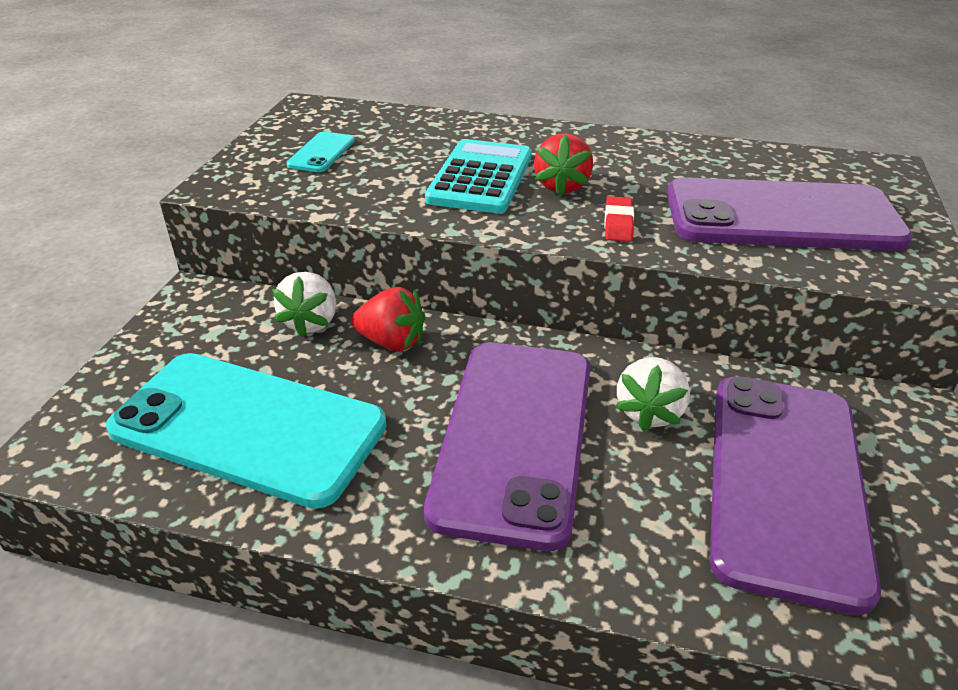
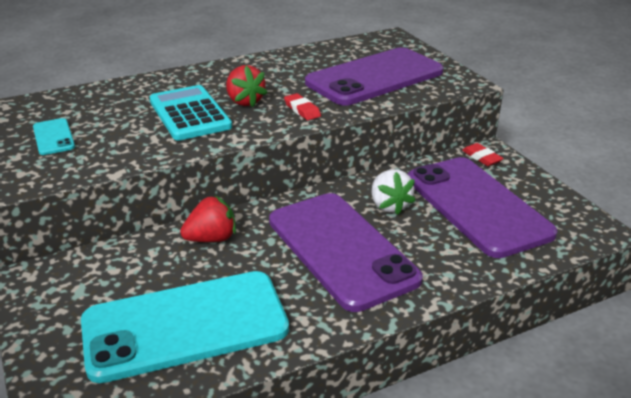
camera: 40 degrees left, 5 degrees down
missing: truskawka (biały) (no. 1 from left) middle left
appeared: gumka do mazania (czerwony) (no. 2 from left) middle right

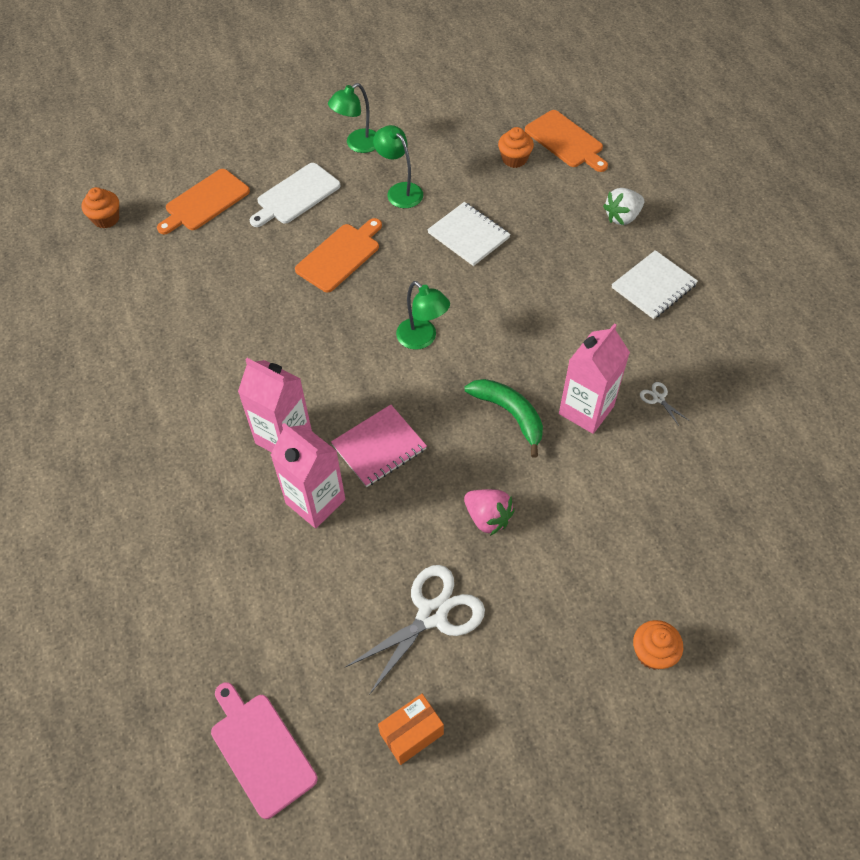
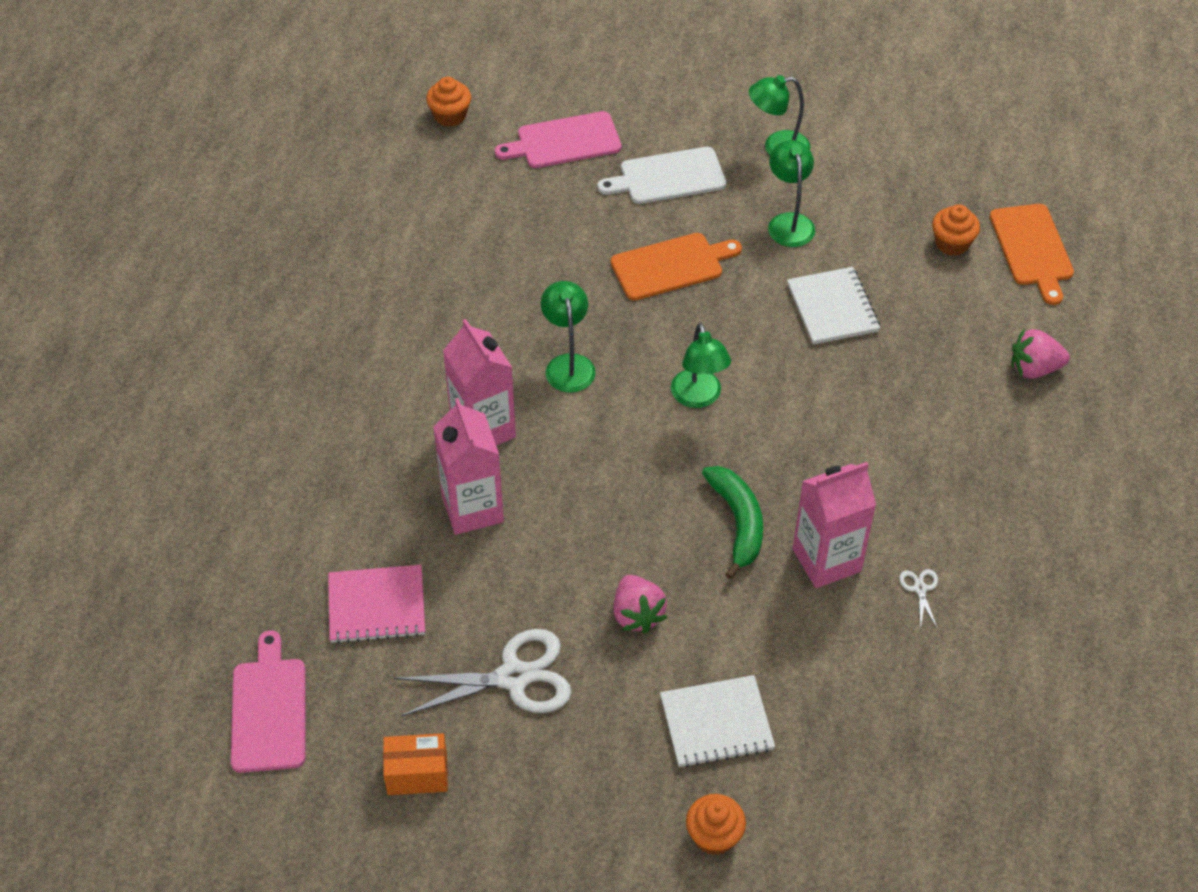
camera: 30 degrees right, 5 degrees down
appeared: lampka (zielony) (no. 1 from left) centre
relocated: zeszyt (biały) (no. 2 from left in the first image) top right to zeszyt (biały) (no. 1 from left) bottom centre; zeszyt (różowy) centre to bottom left
colour: deska do krojenia (pomarańczowy) (no. 1 from left) top left to deska do krojenia (różowy) (no. 2 from left) top centre; truskawka (biały) top right to truskawka (różowy) (no. 2 from left) middle right

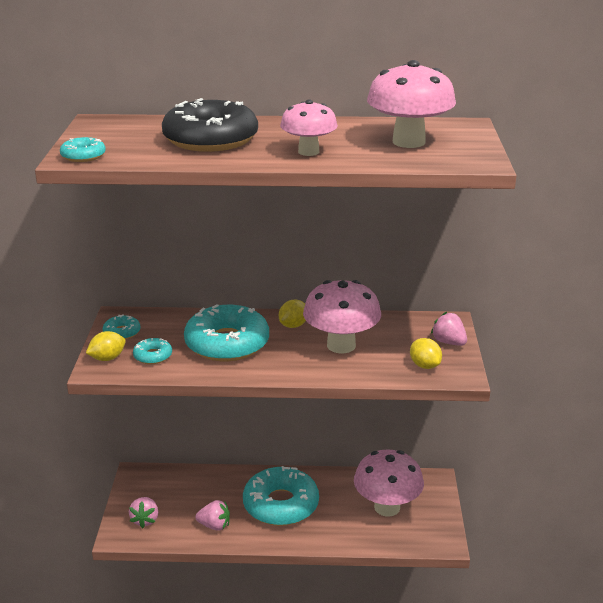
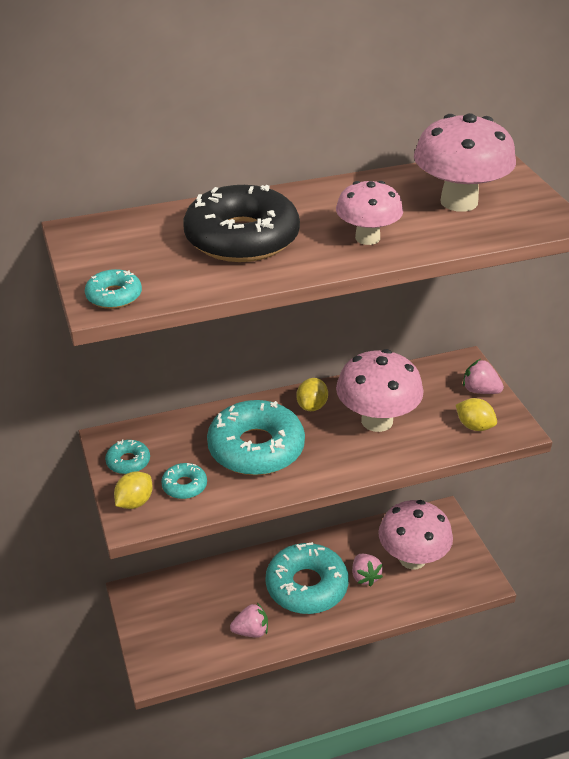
camera: 20 degrees left, 10 degrees up
relocated: truskawka (różowy) (no. 1 from left in the first image) bottom left to truskawka (różowy) (no. 2 from left) bottom centre

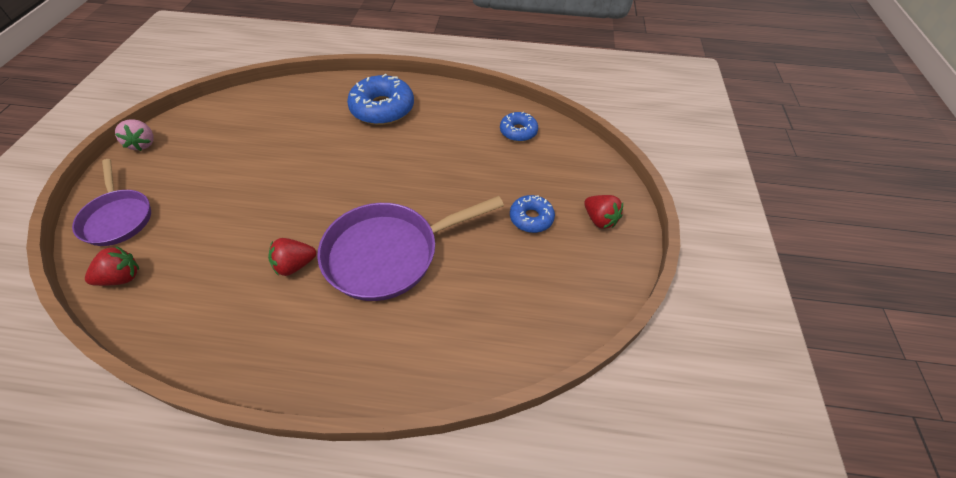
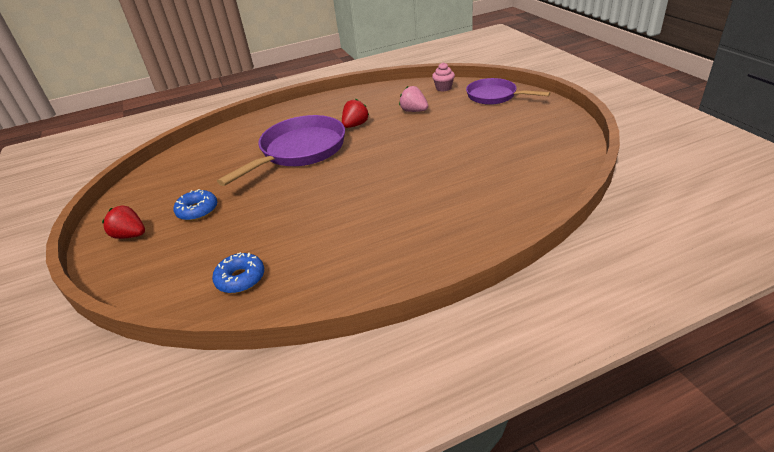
camera: 155 degrees right, 15 degrees down
missing: donut (niebieski) (no. 1 from left) top centre
relocated: truskawka (różowy) top left to top centre
exchanged: truskawka (czerwony) (no. 1 from left) middle left to muffinka (różowy) top centre

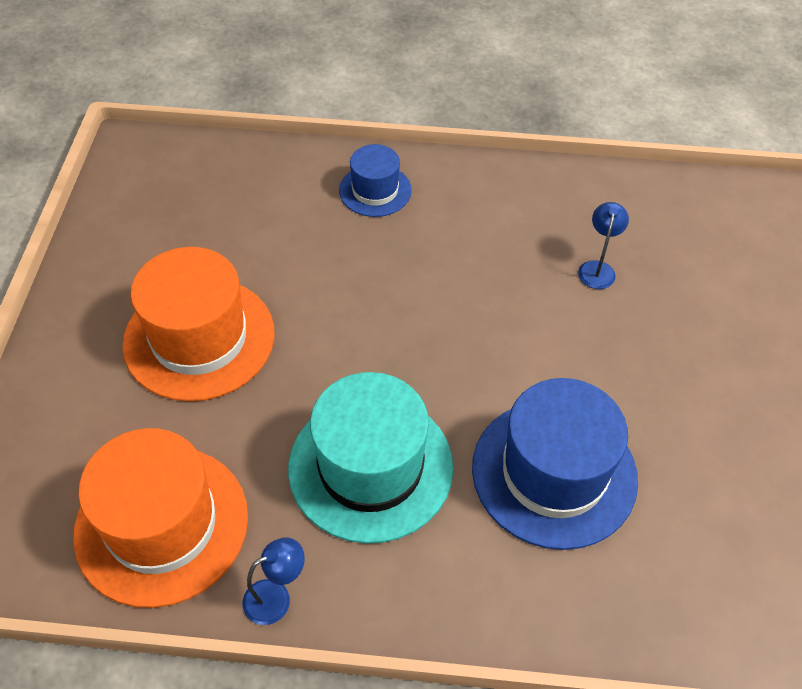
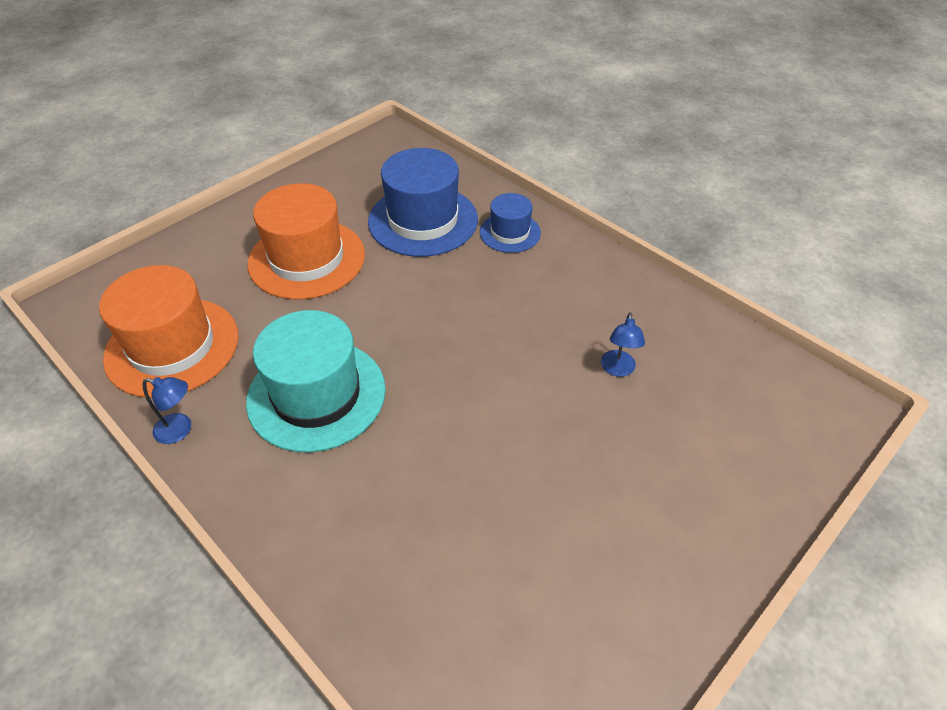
camera: 40 degrees right, 5 degrees down
relocated: kapelusz (niebieski) (no. 2 from left in the first image) bottom right to kapelusz (niebieski) (no. 1 from left) top centre
spun: lampka (niebieski) (no. 2 from left) middle right = centre 135 degrees clockwise

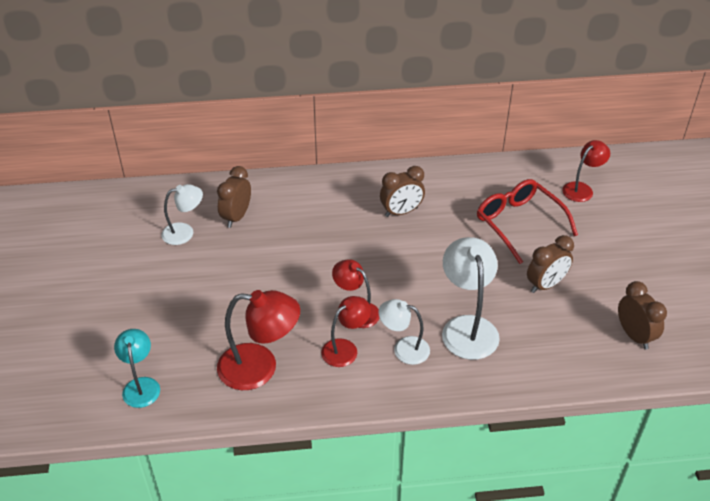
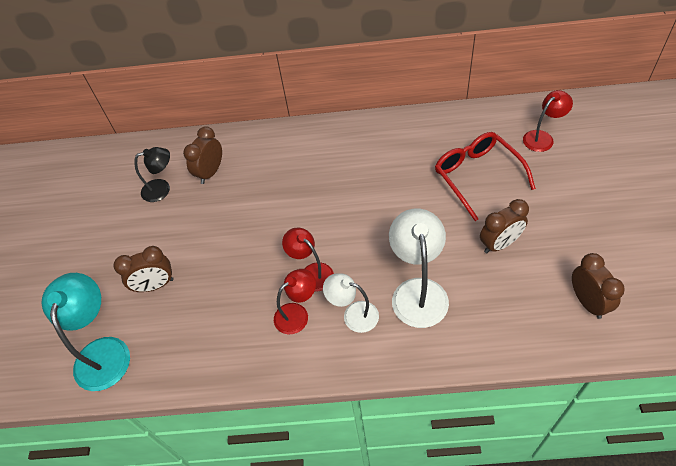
camera: 10 degrees right, 10 degrees up
missing: lampka (czerwony) (no. 1 from left) bottom centre
relocated: budzik (brązowy) (no. 2 from left in the first image) centre to budzik (brązowy) (no. 1 from left) middle left
colour: lampka (biały) (no. 1 from left) middle left to lampka (czarny) middle left
size: lampka (turkusowy) bottom left = bottom left x1.61

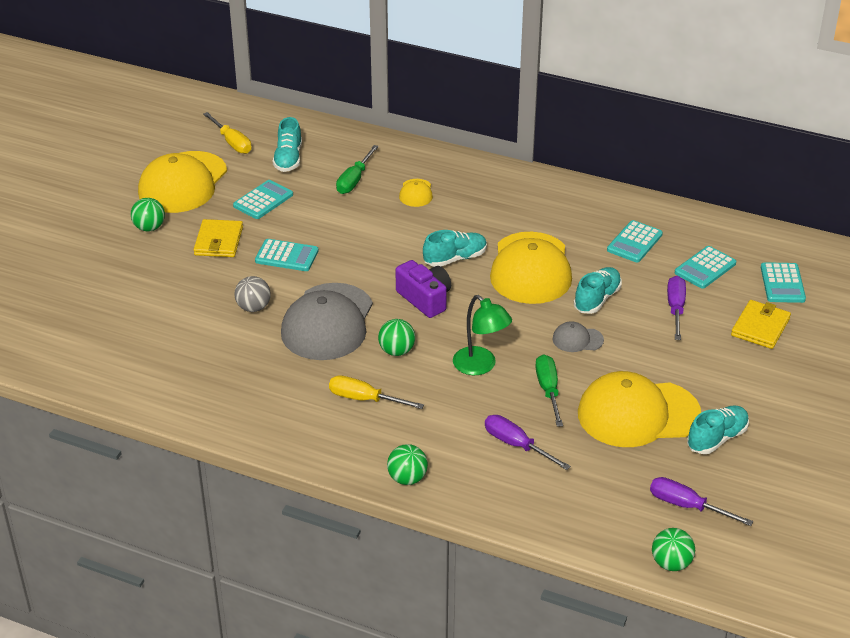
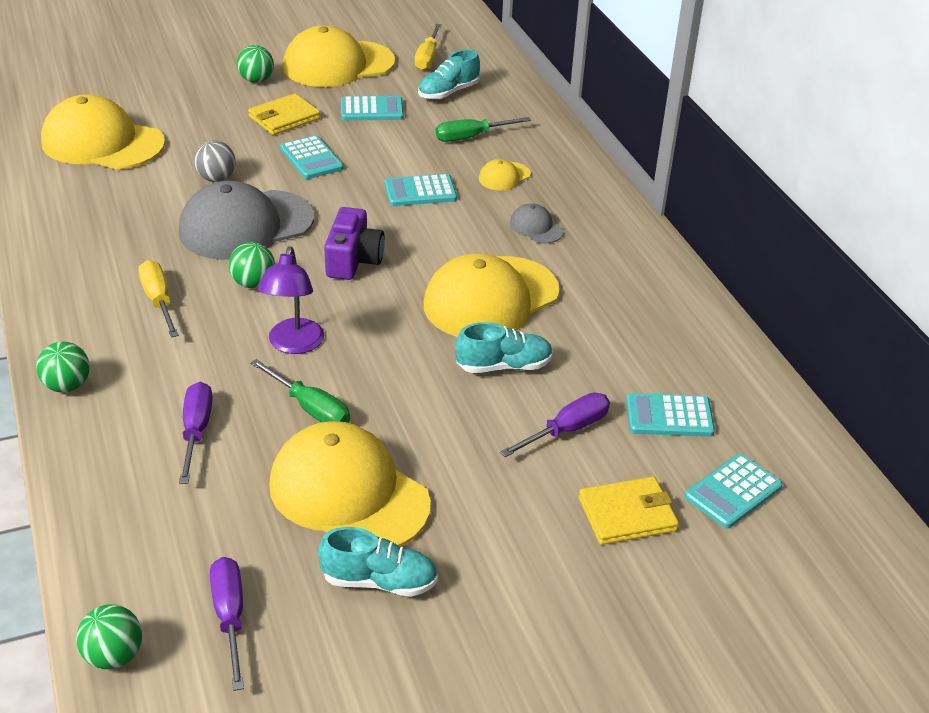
camera: 45 degrees right, 0 degrees up
missing: but (turkusowy) (no. 2 from left) centre
appeared: czapka (żółty) (no. 1 from left) top left
relocated: kalkulator (turkusowy) (no. 3 from left) middle right to top centre; czapka (szary) (no. 2 from left) middle right to top centre
colour: lampka (zielony) centre to lampka (fioletowy) middle left
spun: śrubokręt (zielony) (no. 2 from left in the first image) centre = middle left 90 degrees clockwise

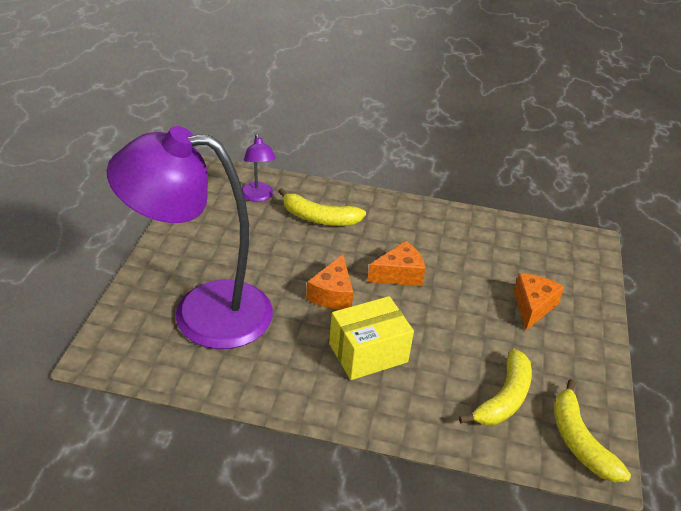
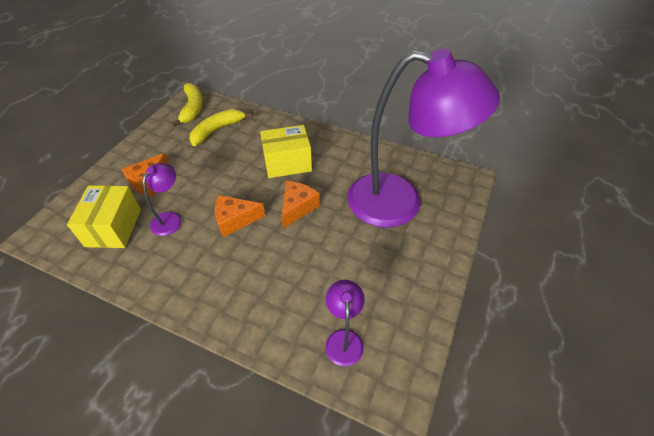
camera: 165 degrees left, 10 degrees up
missing: banan (żółty) (no. 1 from left) centre
appeared: lampka (fioletowy) (no. 1 from left) middle left; pudełko (żółty) (no. 1 from left) middle left

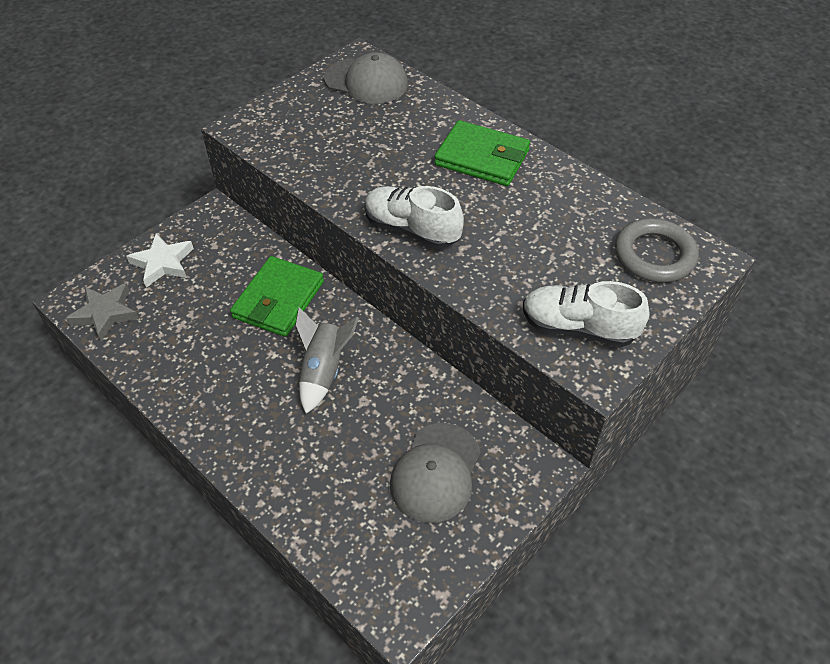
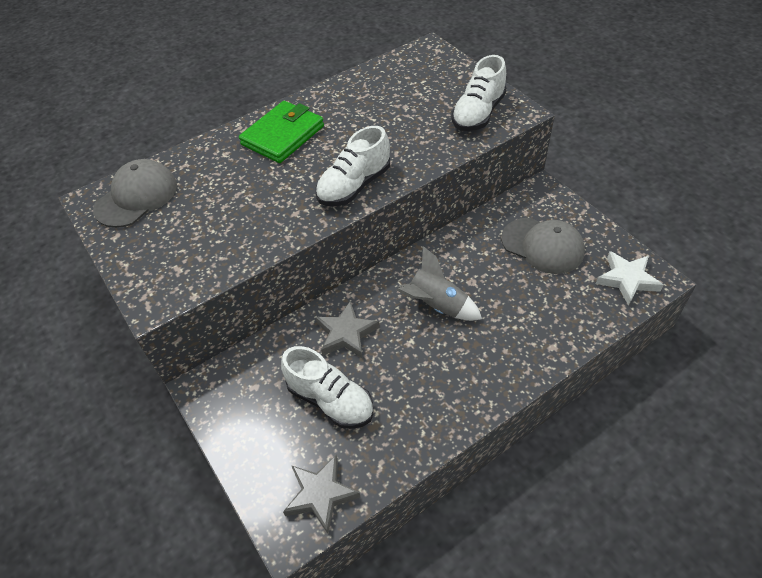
camera: 75 degrees left, 0 degrees up
missing: pierścień (szary) middle right
appeared: but (biały) (no. 1 from left) bottom centre
relocated: gwiazda (biały) middle left to middle right
exchanged: portfel (zielony) (no. 1 from left) centre to gwiazda (szary) (no. 2 from left) centre

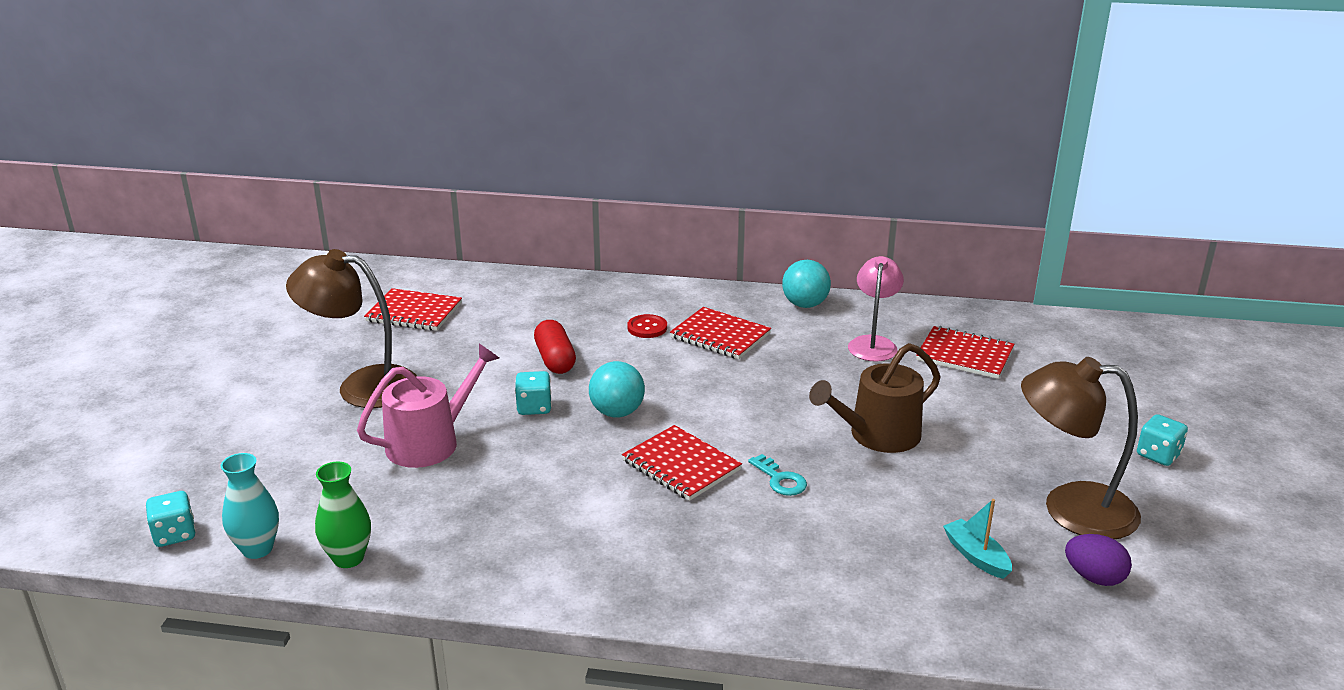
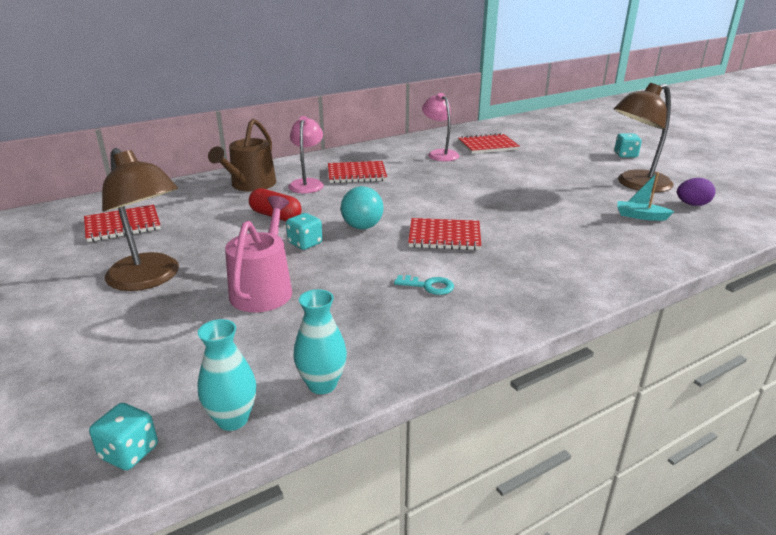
camera: 40 degrees left, 0 degrees up
missing: piłka (turkusowy) (no. 2 from left) centre
relocated: konewka (brązowy) centre to top left; klucz (turkusowy) bottom centre to centre
exchanged: guzik (czerwony) centre to lampka (różowy) (no. 1 from left) top centre
colour: wazon (zielony) bottom left to wazon (turkusowy) (no. 2 from left) centre
spun: lampka (brązowy) (no. 1 from left) middle left = middle left 105 degrees counterclockwise

